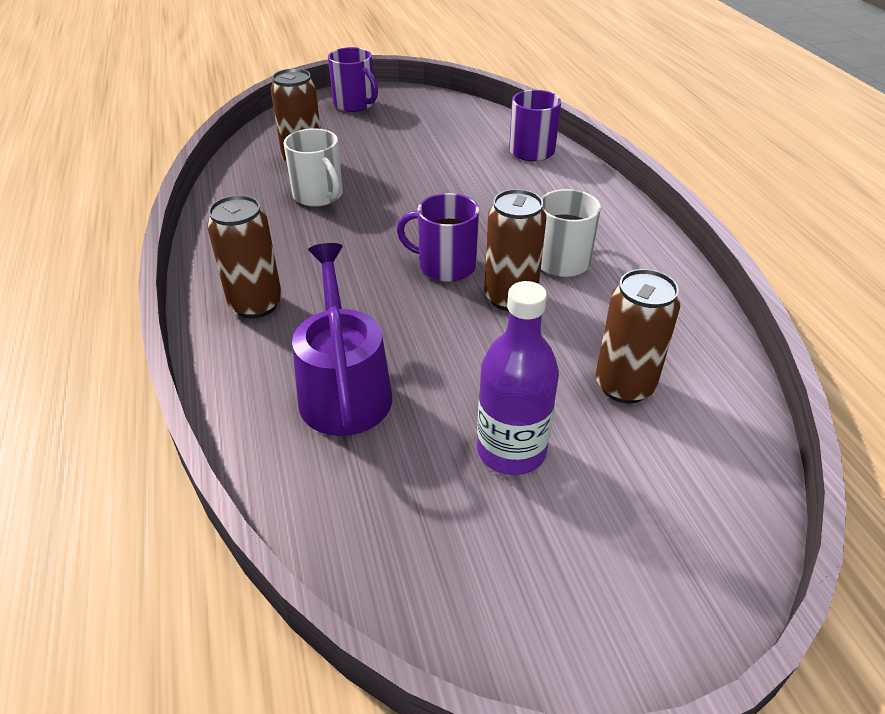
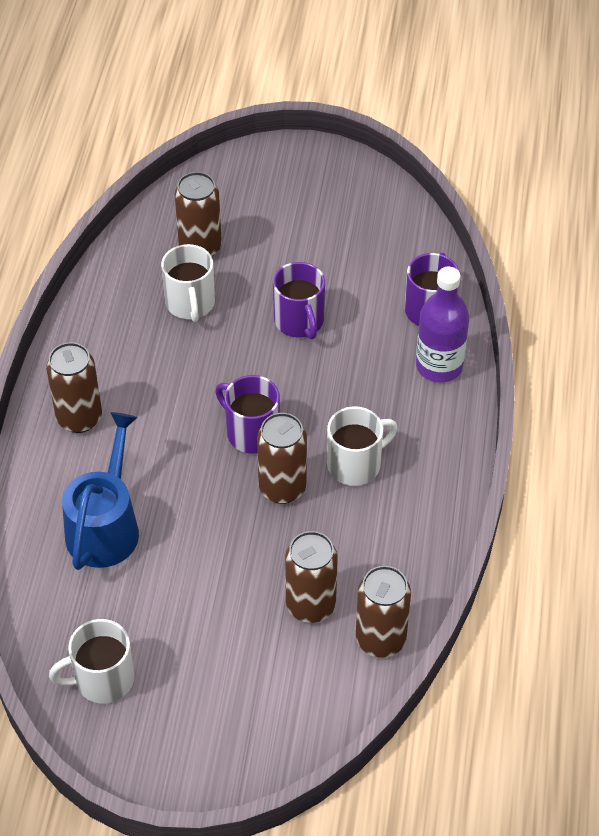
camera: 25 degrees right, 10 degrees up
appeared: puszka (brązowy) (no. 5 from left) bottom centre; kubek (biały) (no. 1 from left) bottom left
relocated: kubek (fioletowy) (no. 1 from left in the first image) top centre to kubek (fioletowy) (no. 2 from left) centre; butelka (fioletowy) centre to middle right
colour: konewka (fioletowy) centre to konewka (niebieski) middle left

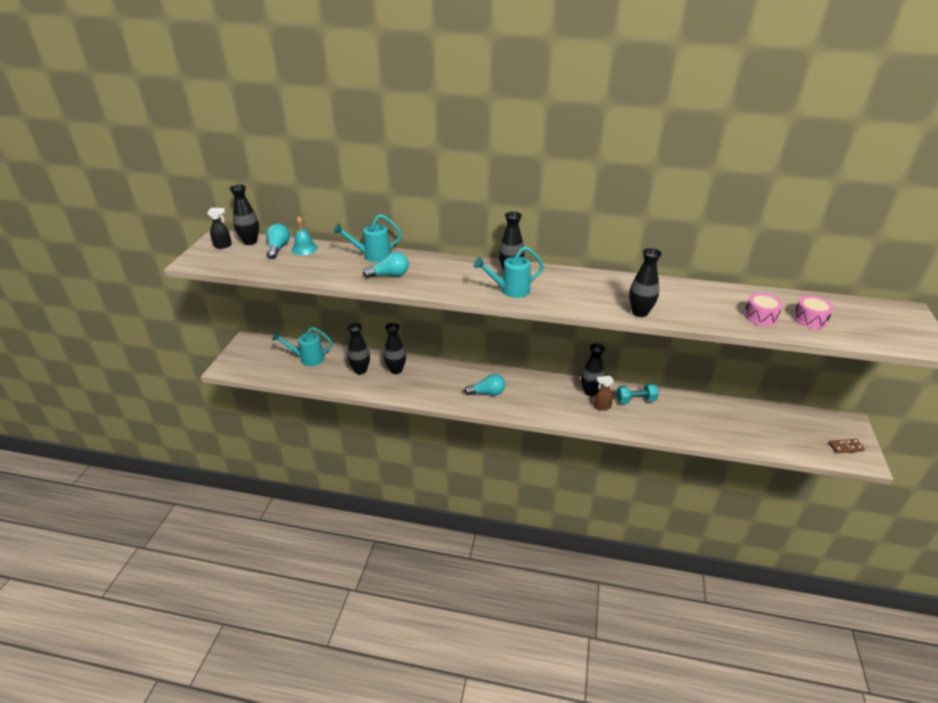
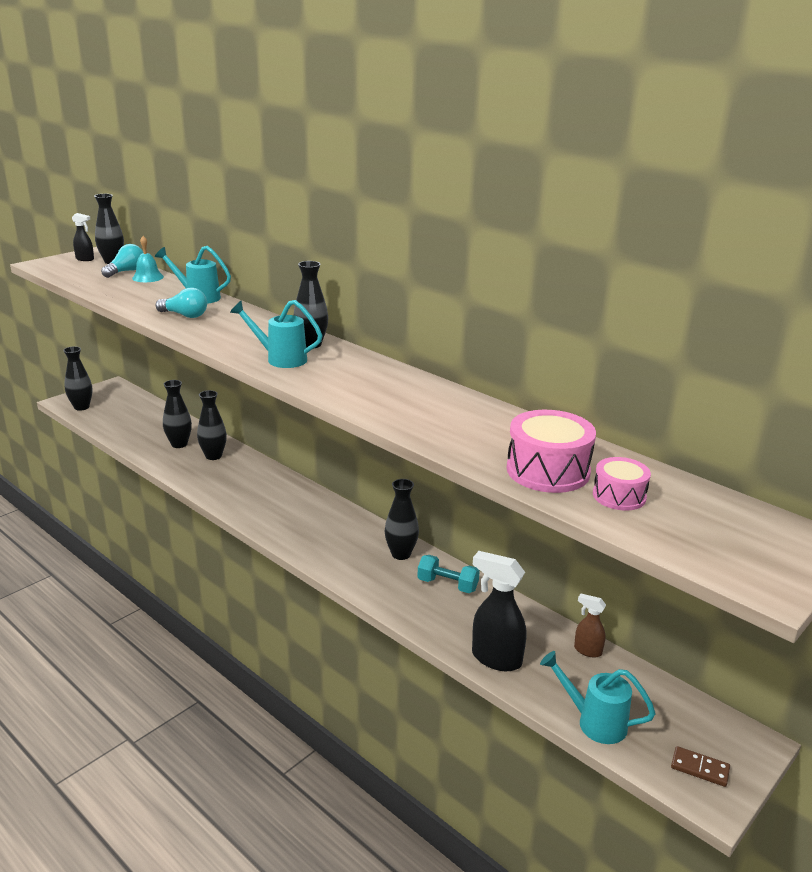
camera: 30 degrees right, 10 degrees down
missing: żarówka (turkusowy) (no. 3 from left) centre
appeared: spryskiwacz (czarny) (no. 2 from left) bottom centre
relocated: wazon (czarny) (no. 6 from left in the first image) middle right to wazon (czarny) (no. 1 from left) middle left; konewka (turkusowy) (no. 1 from left in the first image) middle left to konewka (turkusowy) (no. 3 from left) bottom right; spryskiwacz (brązowy) centre to bottom right
size: bęben (różowy) (no. 1 from left) middle right = middle right x1.66

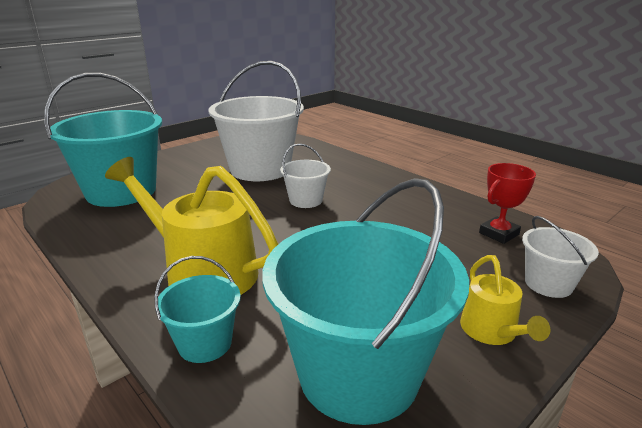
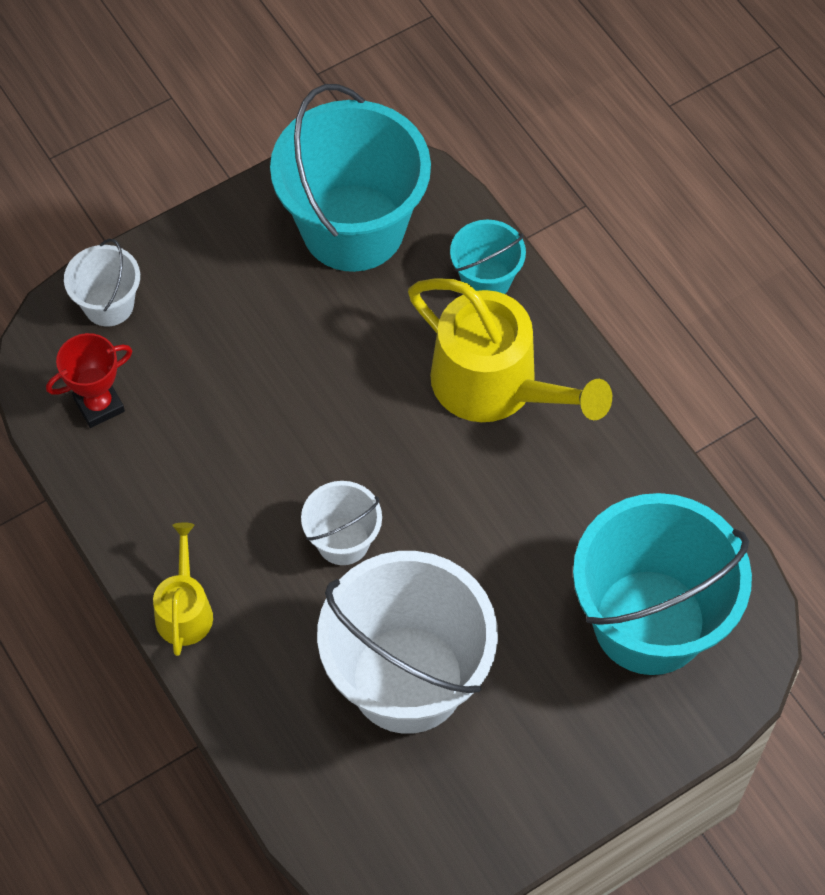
camera: 170 degrees left, 35 degrees up
relocated: konewka (żółty) (no. 2 from left in the first image) bottom right to konewka (żółty) (no. 1 from left) middle left

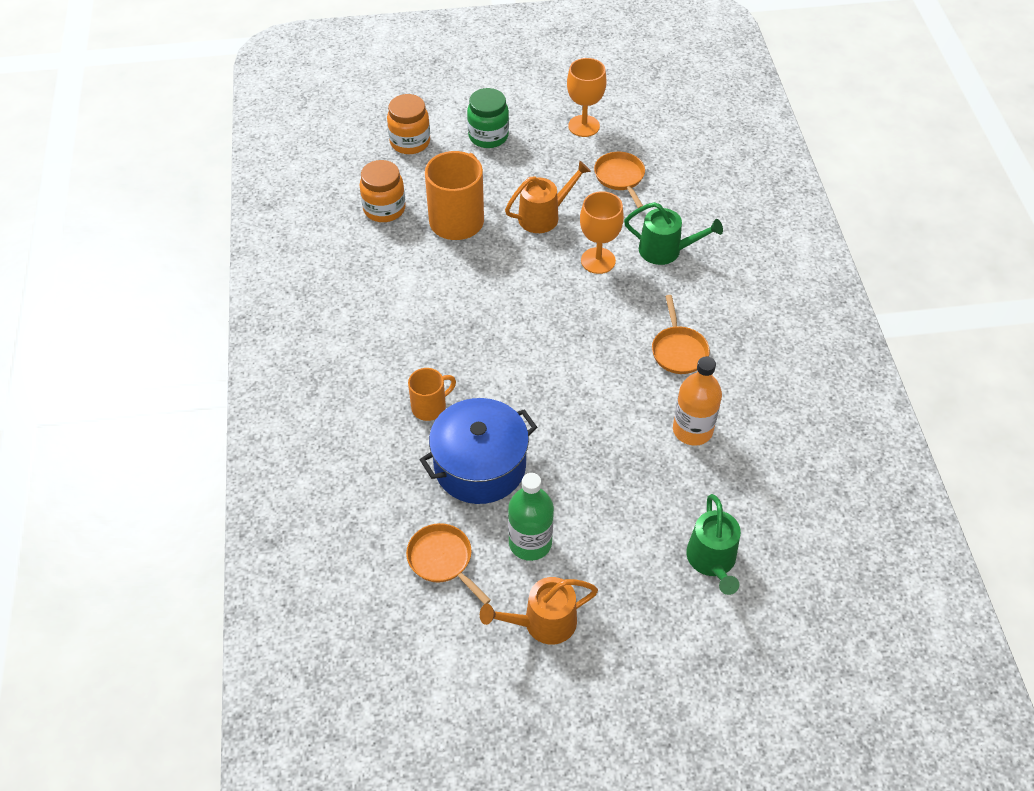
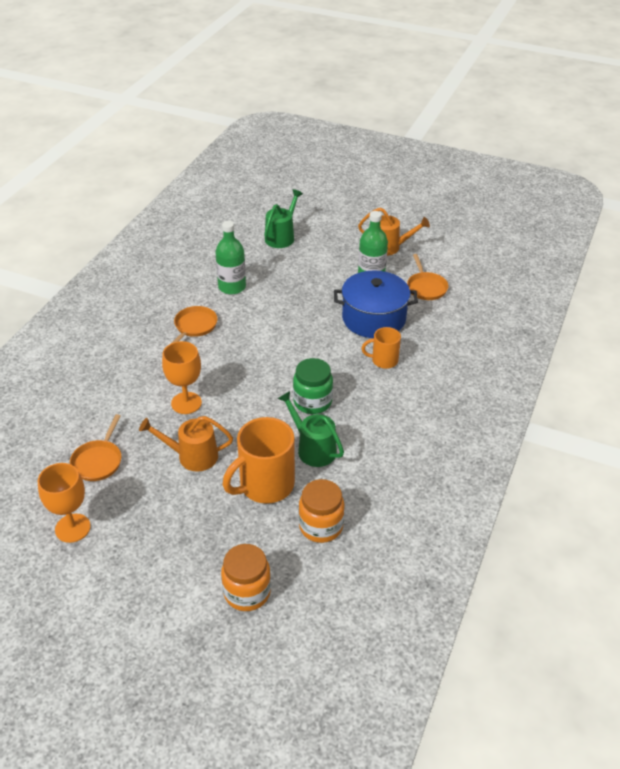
camera: 150 degrees left, 10 degrees down
relocated: słoik (zielony) top centre to centre; konewka (zielony) (no. 1 from left in the first image) top centre to konewka (zielony) (no. 2 from left) centre
colour: butelka (pomarańczowy) middle right to butelka (zielony) (no. 1 from left) centre

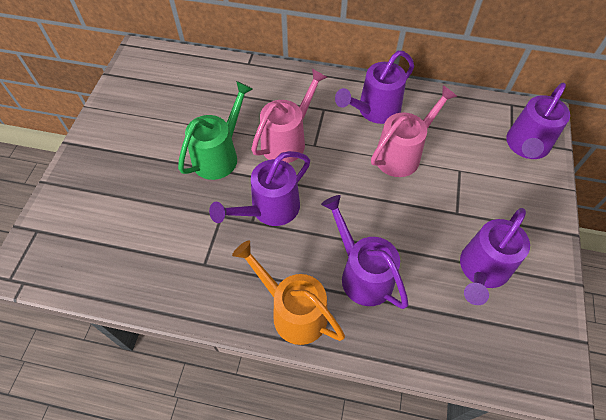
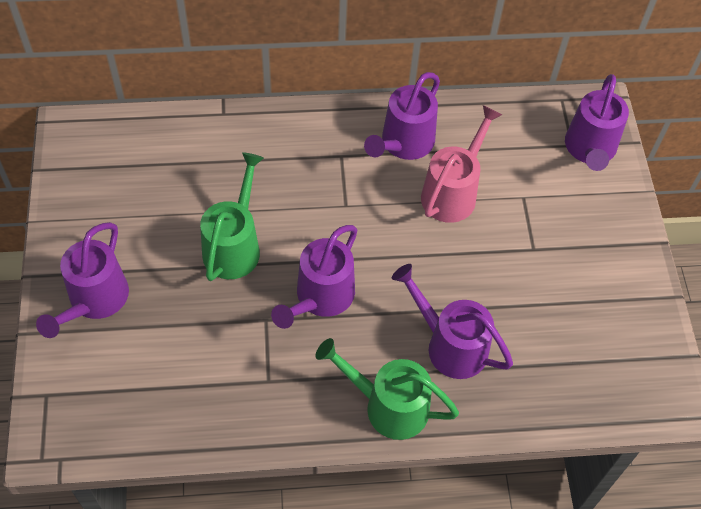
camera: 20 degrees left, 0 degrees up
missing: konewka (różowy) (no. 1 from left) top centre
relocated: konewka (fioletowy) (no. 4 from left in the first image) middle right to konewka (fioletowy) (no. 1 from left) middle left
colour: konewka (pomarańczowy) bottom centre to konewka (zielony) (no. 2 from left) bottom centre

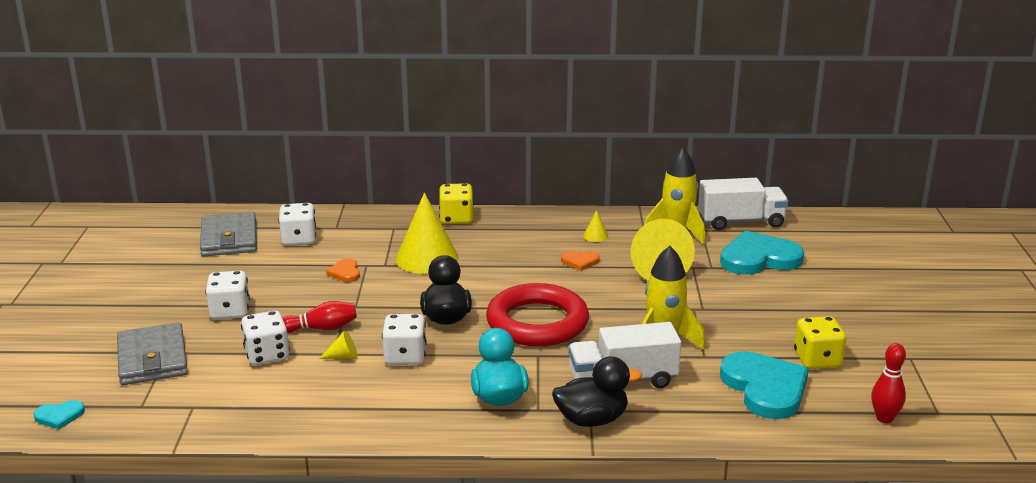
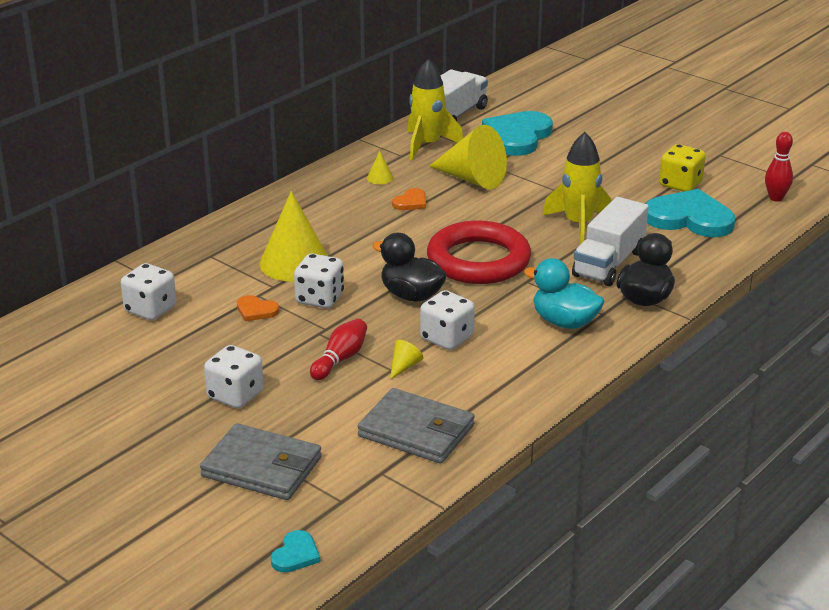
camera: 50 degrees left, 5 degrees up
missing: kostka do gry (żółty) (no. 1 from left) centre
relocated: portfel (szary) (no. 2 from left) middle left to bottom centre; kostka do gry (biały) (no. 2 from left in the first image) bottom left to kostka do gry (biały) (no. 3 from left) centre

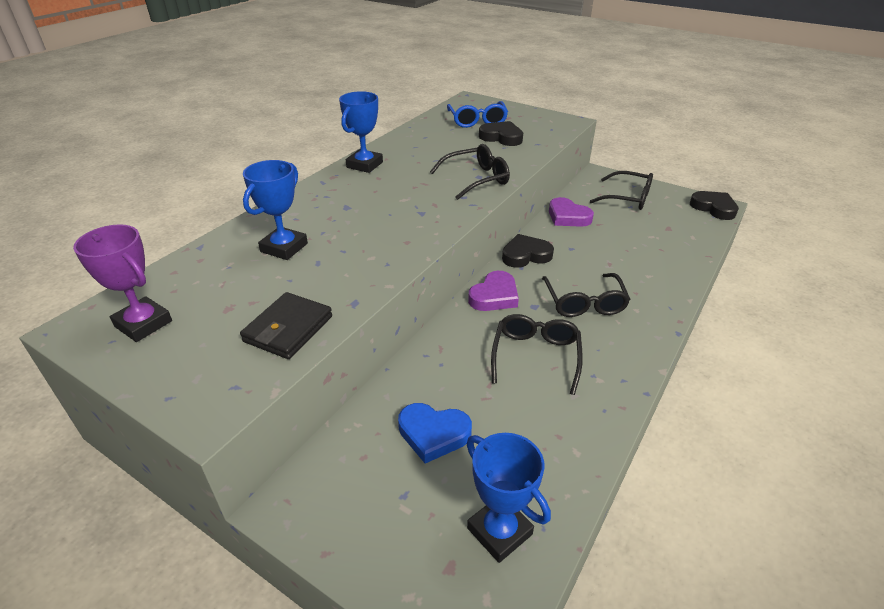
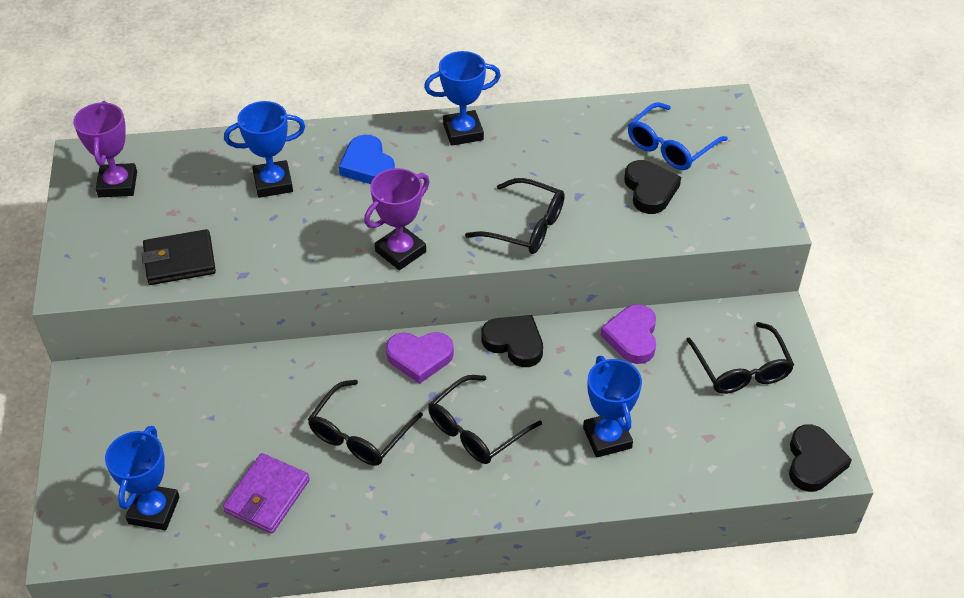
camera: 50 degrees right, 10 degrees up
appeared: puchar (fioletowy) (no. 2 from left) centre; puchar (niebieski) (no. 4 from left) bottom centre; portfel (fioletowy) bottom left
relocated: serce (niebieski) bottom centre to top centre
spun: okulary (czarny) (no. 2 from left in the first image) centre = bottom centre 150 degrees clockwise

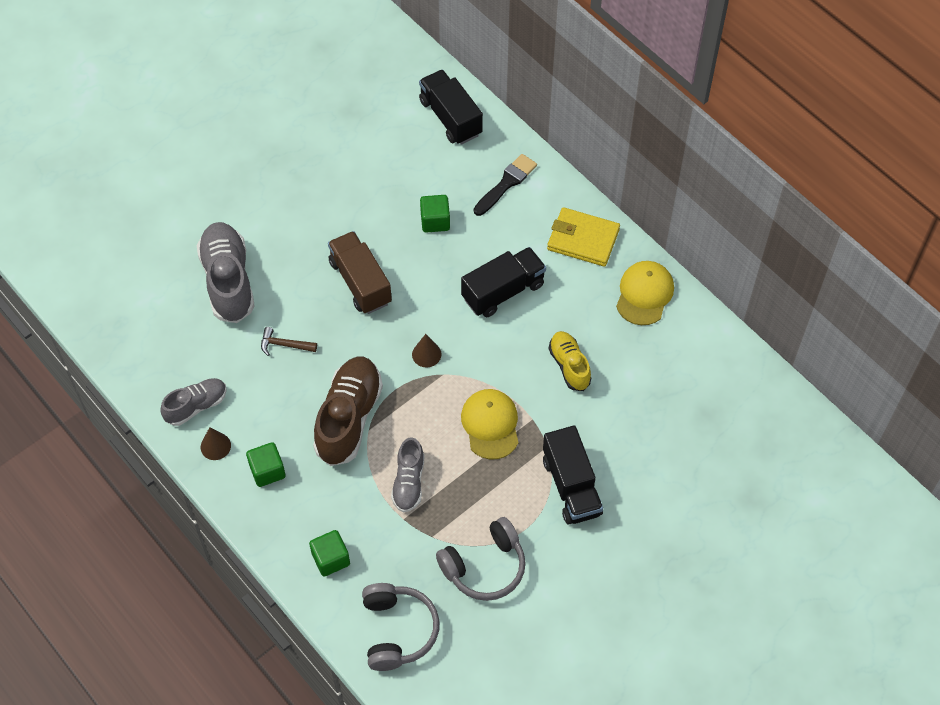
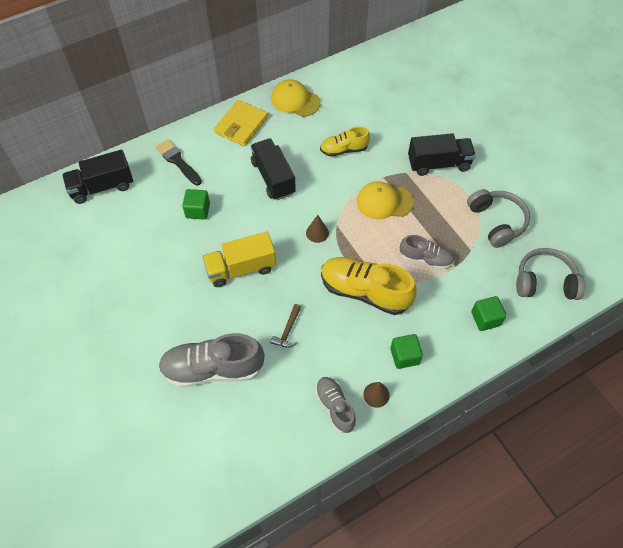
camera: 80 degrees left, 0 degrees up
colour: ciężarówka (brązowy) centre to ciężarówka (żółty) centre; but (brązowy) centre to but (żółty) (no. 2 from left) centre

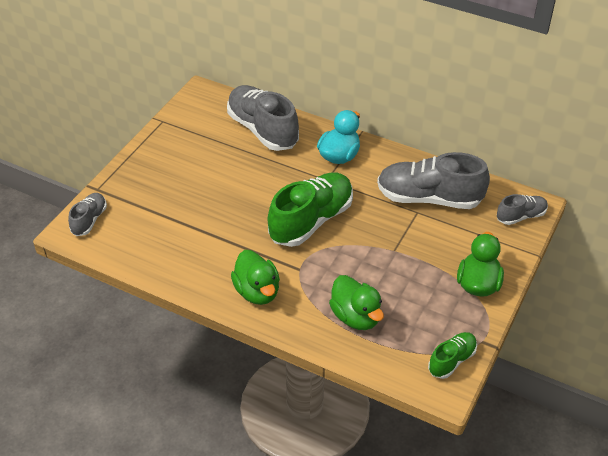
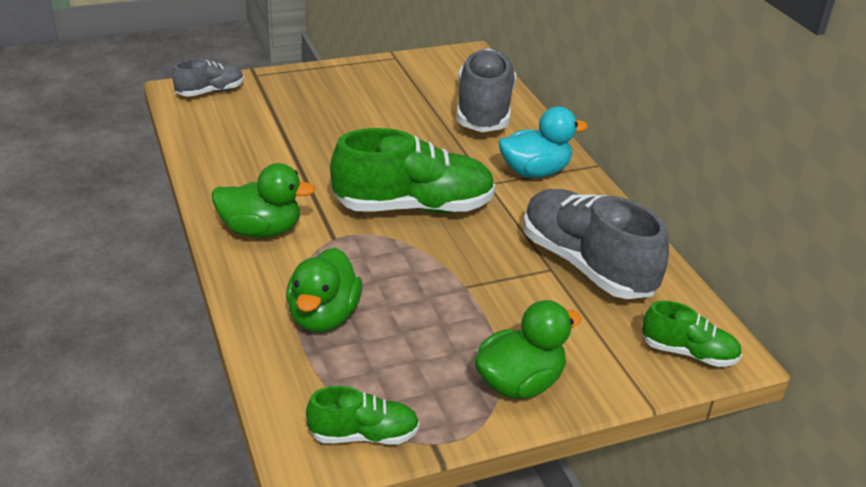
camera: 40 degrees right, 10 degrees down
colour: but (szary) (no. 4 from left) middle right to but (zielony) (no. 3 from left) bottom right
spun: kaczka (zielony) (no. 1 from left) centre = middle left 105 degrees counterclockwise

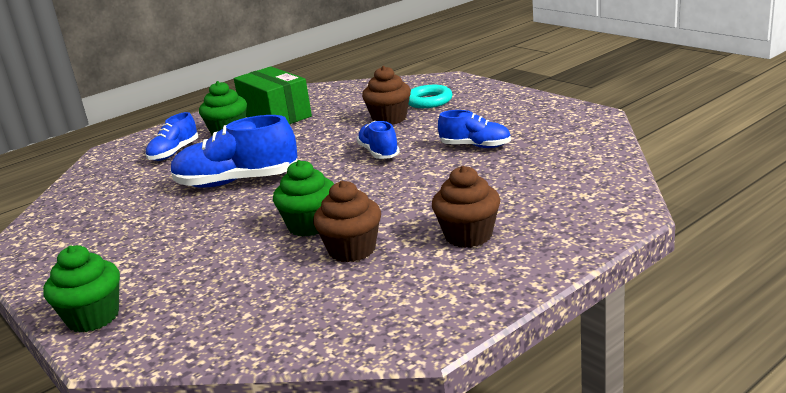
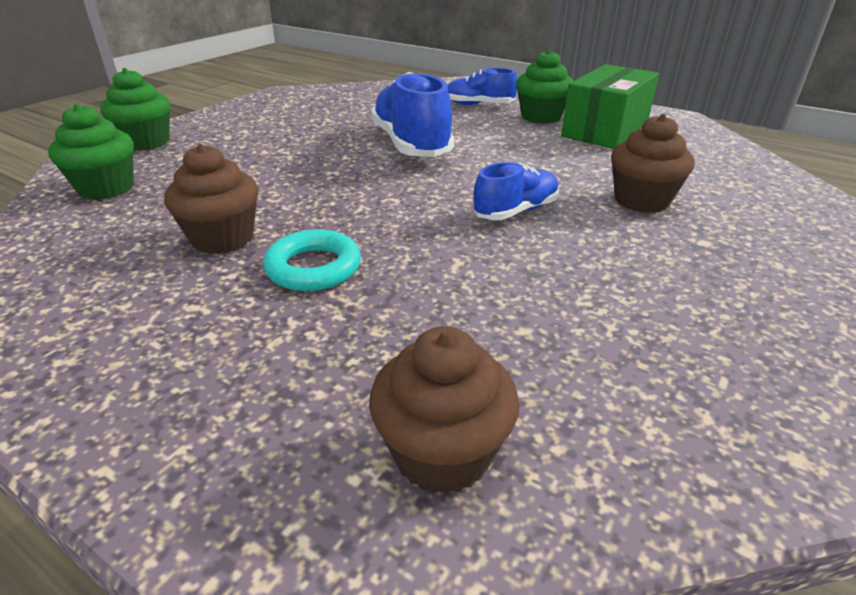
camera: 70 degrees right, 10 degrees up
missing: but (niebieski) (no. 4 from left) top centre
relocated: pierścień (turkusowy) top centre to centre; muffinka (zielony) (no. 3 from left in the first image) centre to muffinka (zielony) (no. 1 from left) top left; muffinka (brązowy) (no. 3 from left in the first image) centre to muffinka (brązowy) (no. 2 from left) bottom centre

